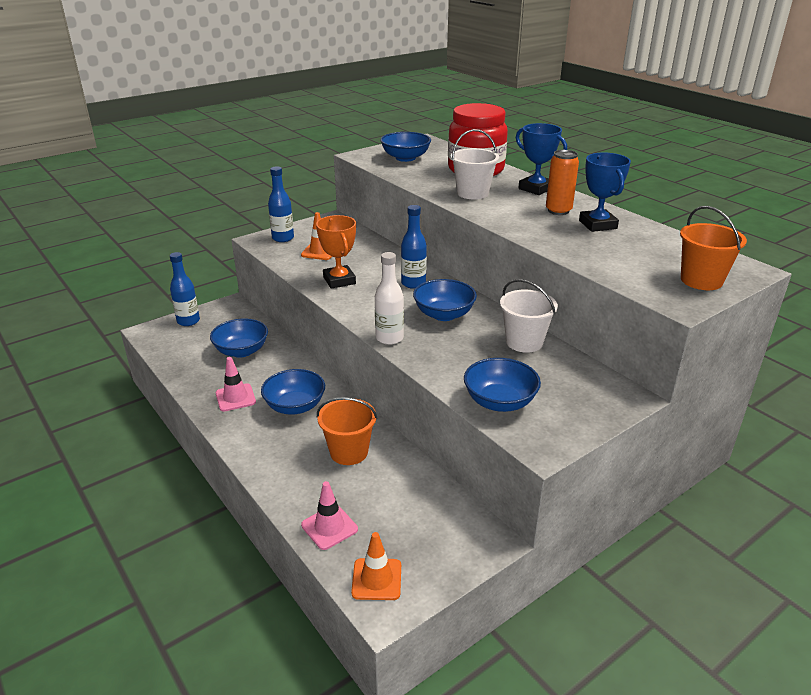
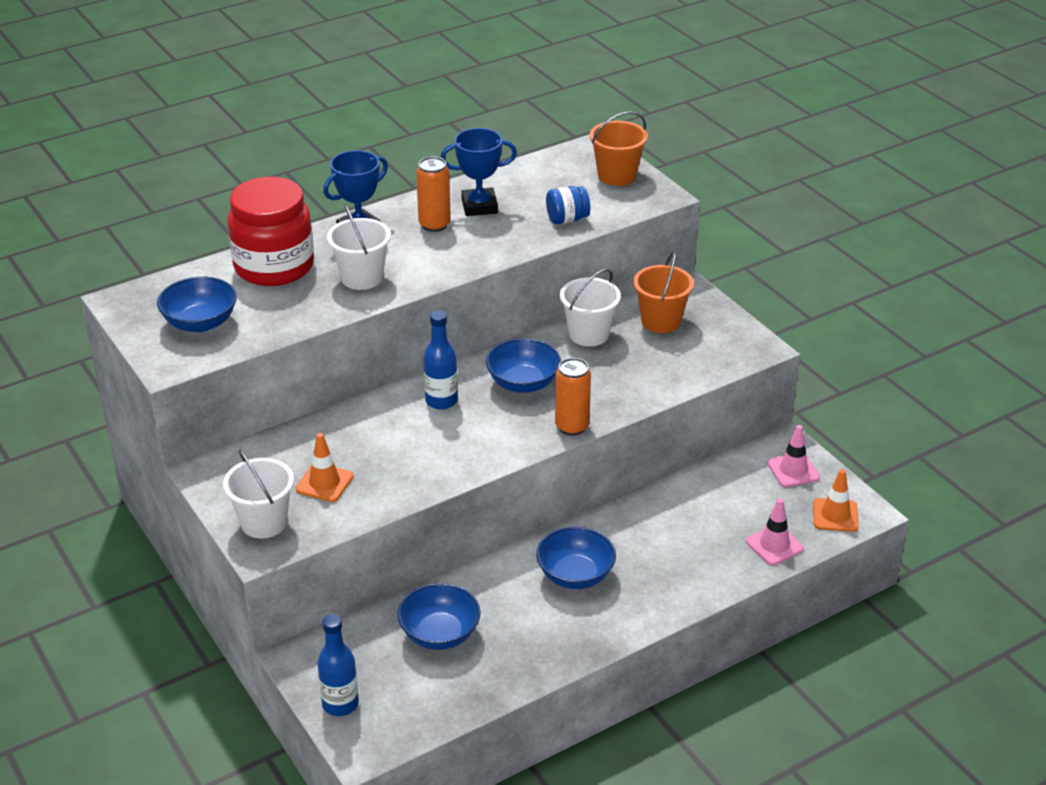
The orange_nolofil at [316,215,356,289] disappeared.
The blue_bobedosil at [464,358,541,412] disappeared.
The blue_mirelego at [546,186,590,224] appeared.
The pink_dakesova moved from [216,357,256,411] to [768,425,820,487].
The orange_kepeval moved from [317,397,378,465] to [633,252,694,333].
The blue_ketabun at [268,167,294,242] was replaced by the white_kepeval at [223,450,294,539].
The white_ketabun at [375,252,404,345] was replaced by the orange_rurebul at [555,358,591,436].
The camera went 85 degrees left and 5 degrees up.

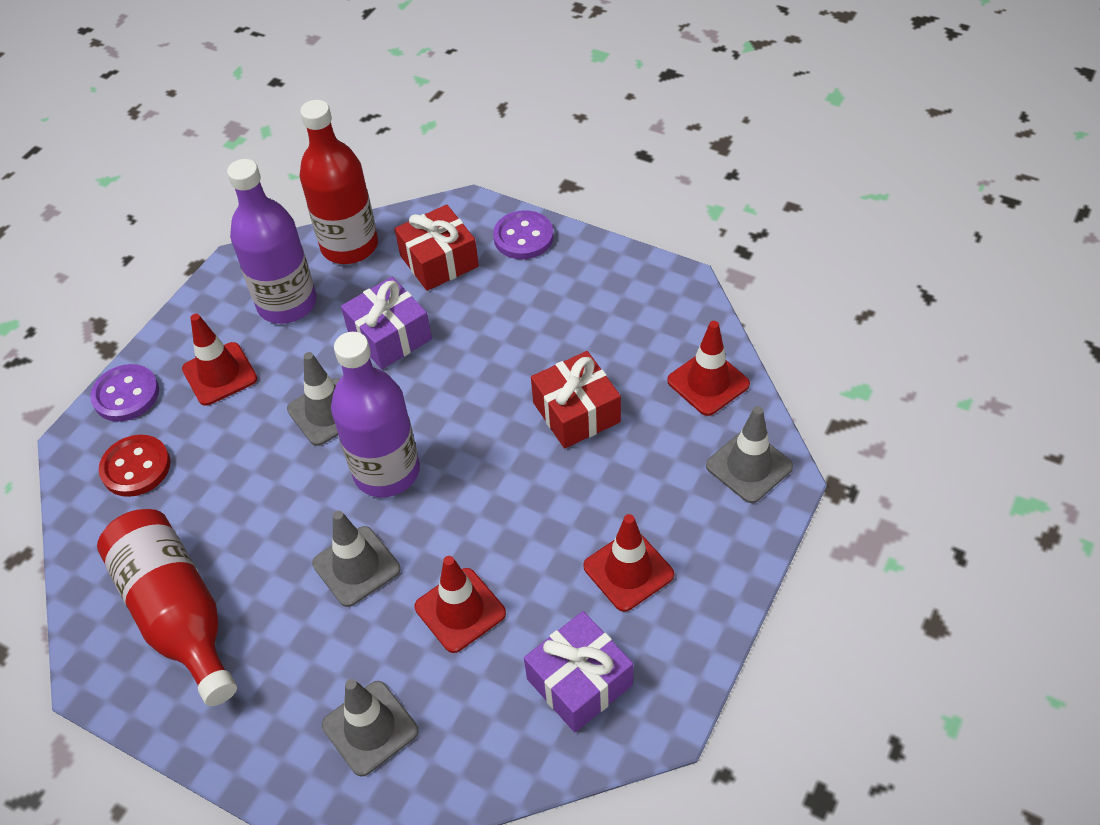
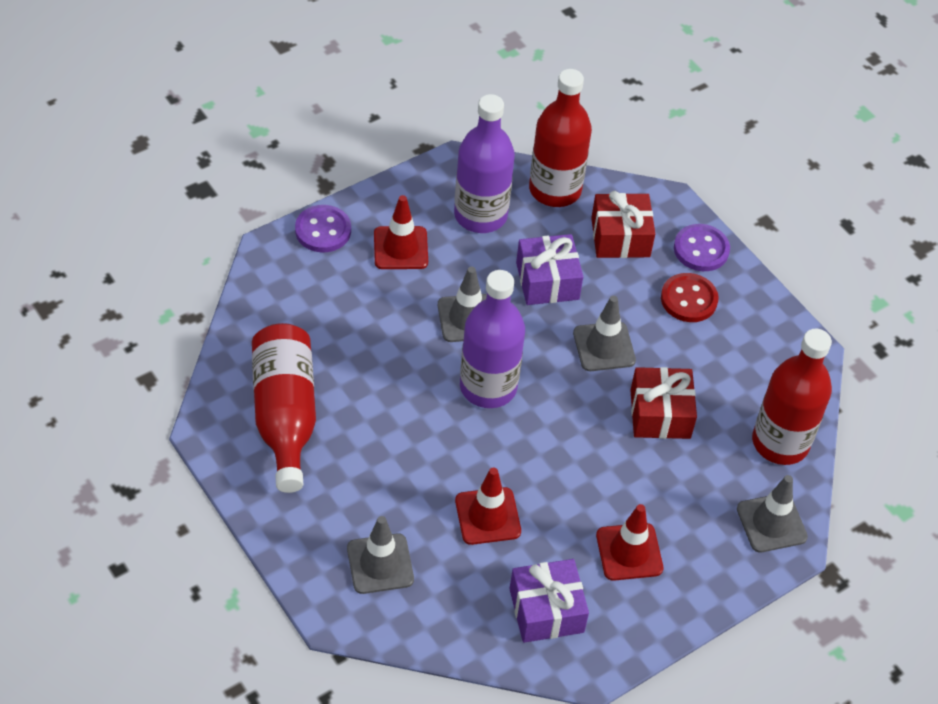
The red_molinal moved from [99,435,171,497] to [661,273,719,322].
The grey_dakesova moved from [312,511,401,607] to [573,296,636,371].
The red_dakesova at [667,321,750,416] was replaced by the red_ketabun at [752,329,832,465].
The camera went 20 degrees right and 0 degrees up.

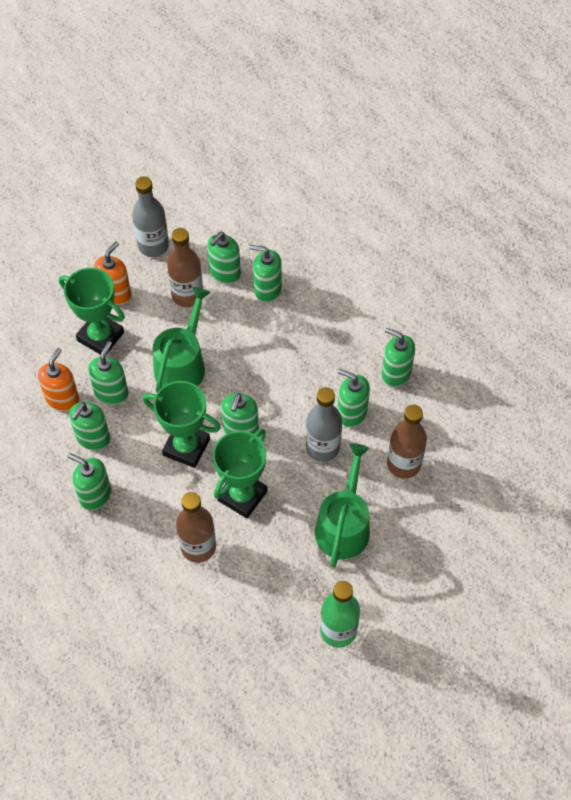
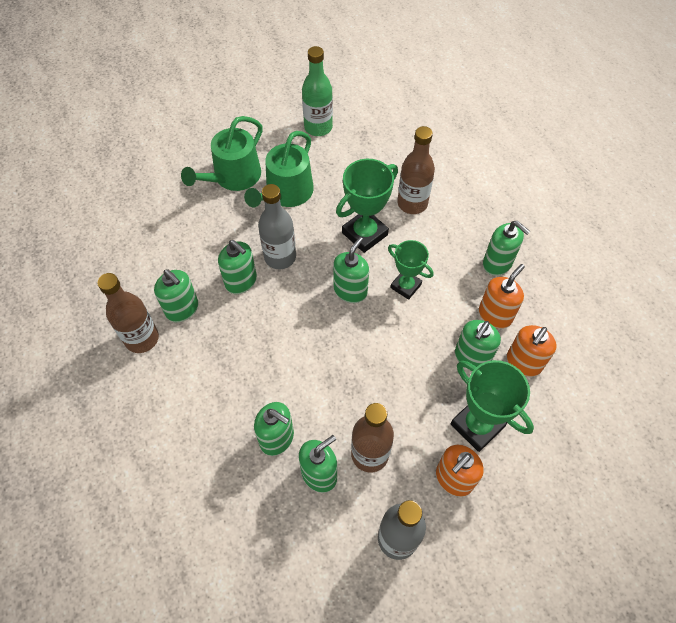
The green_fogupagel moved from [153,287,211,393] to [181,116,263,191].
The brown_ketabun moved from [387,405,427,479] to [97,273,159,353].
The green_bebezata at [69,402,110,451] became the orange_bebezata at [479,264,525,329].
The green_nolofil at [143,381,221,468] changed to 0.65 times the size.
The camera went 165 degrees left and 0 degrees up.

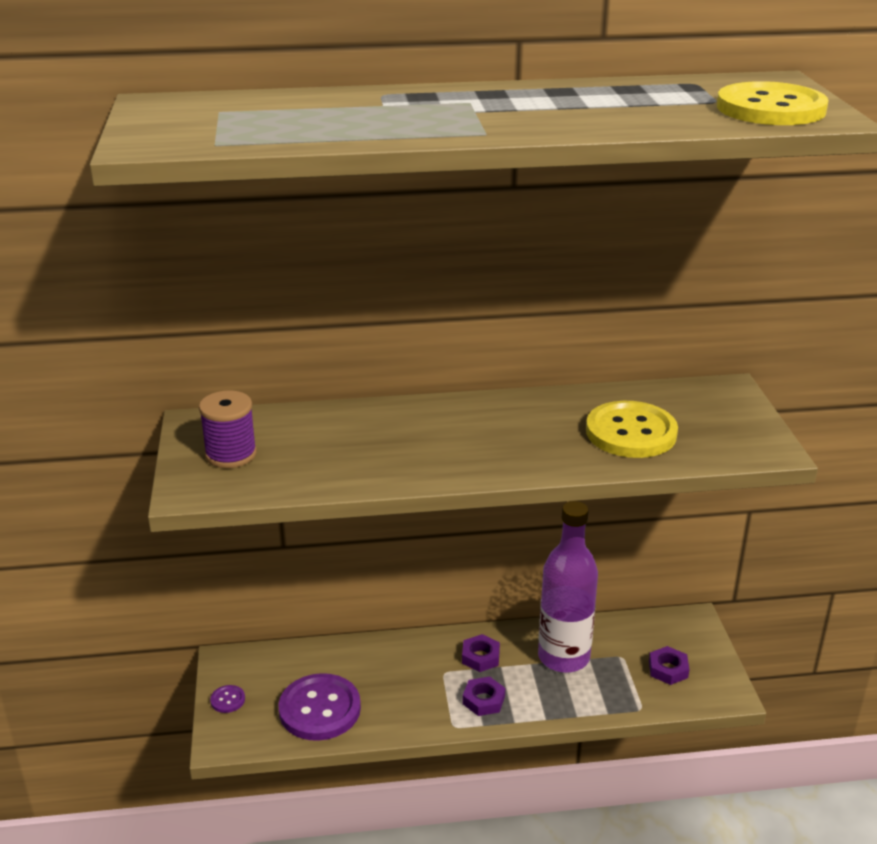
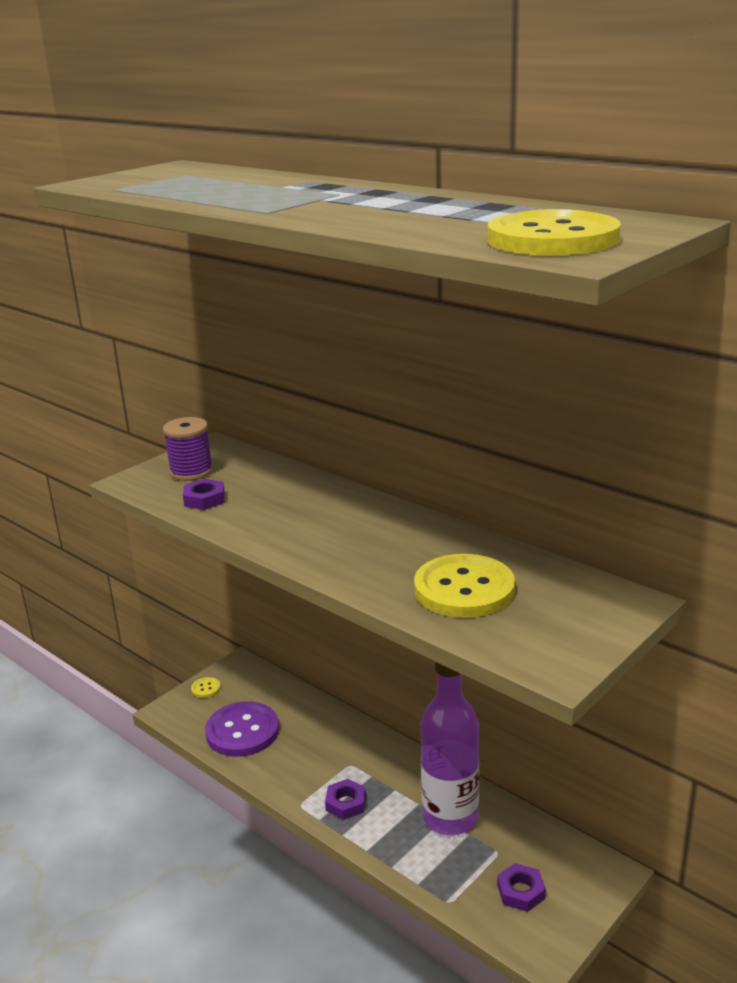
The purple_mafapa moved from [462,634,500,672] to [183,479,225,510].
The purple_molinal at [210,685,245,713] became the yellow_molinal at [191,677,221,698].
The camera went 50 degrees right and 5 degrees down.

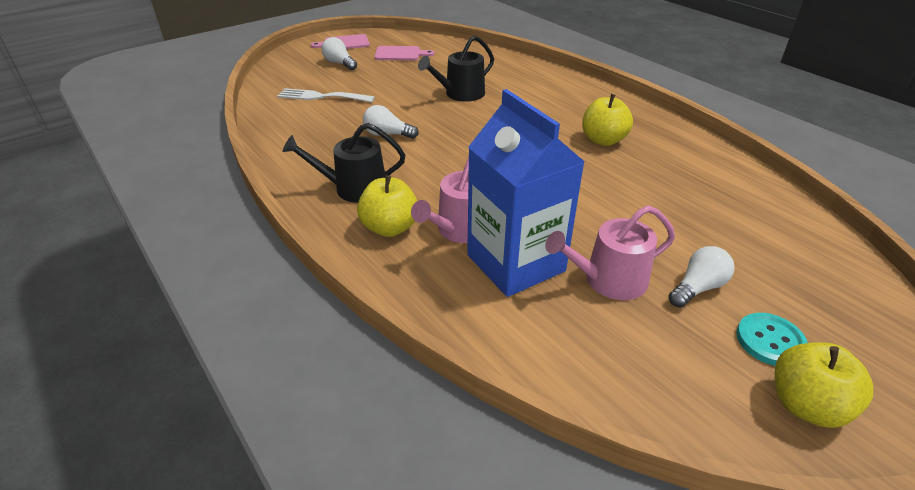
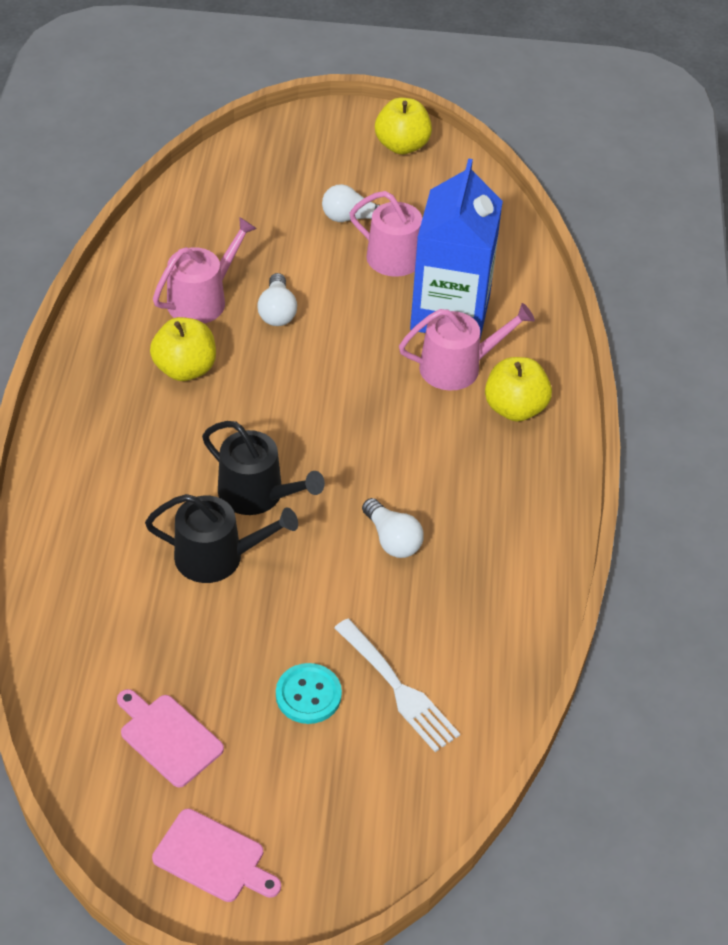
The pink_fogupagel at [153,217,257,324] appeared.
The black_fogupagel moved from [282,123,405,203] to [202,421,325,515].
The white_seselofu moved from [322,37,357,70] to [257,273,297,326].
The turquoise_molinal moved from [736,313,807,366] to [276,663,342,724].
The camera went 140 degrees left and 10 degrees up.

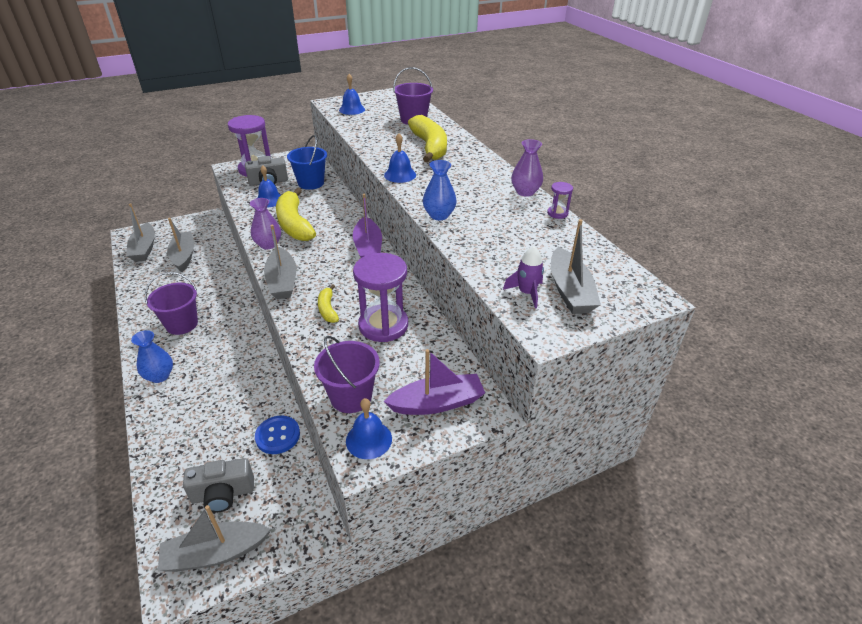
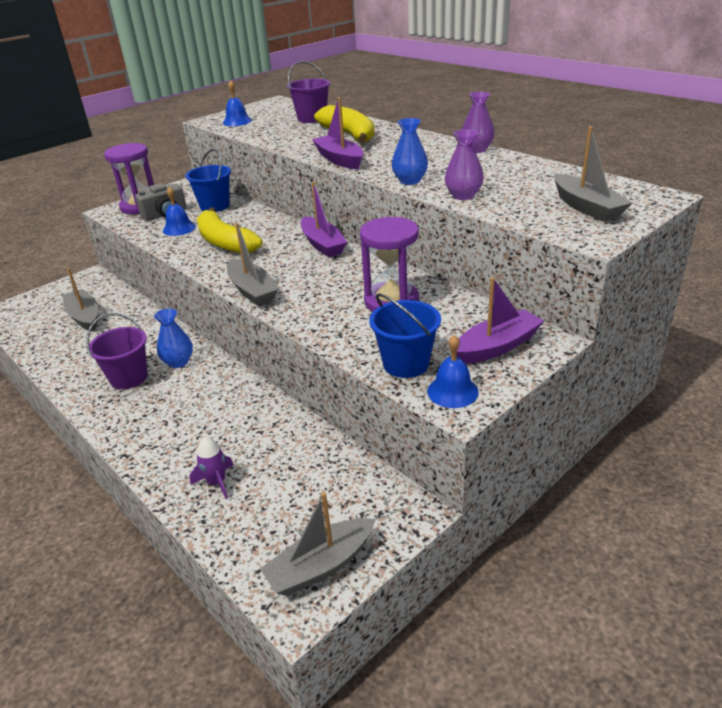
The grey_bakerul at [126,203,155,262] disappeared.
The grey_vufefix at [183,458,254,513] disappeared.
The blue_molinal at [255,416,300,454] disappeared.
The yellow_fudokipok at [318,284,339,323] disappeared.
The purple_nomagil at [547,182,573,219] disappeared.
The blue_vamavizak moved from [131,330,173,383] to [154,309,193,368].
The purple_vamavizak moved from [250,198,281,249] to [445,129,484,200].
The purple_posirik moved from [503,246,544,308] to [190,437,234,499].
The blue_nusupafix at [384,134,416,183] was replaced by the purple_bakerul at [312,97,363,170].
The purple_kepeval at [314,336,380,413] became the blue_kepeval at [369,293,441,378].
The camera went 15 degrees left and 5 degrees down.

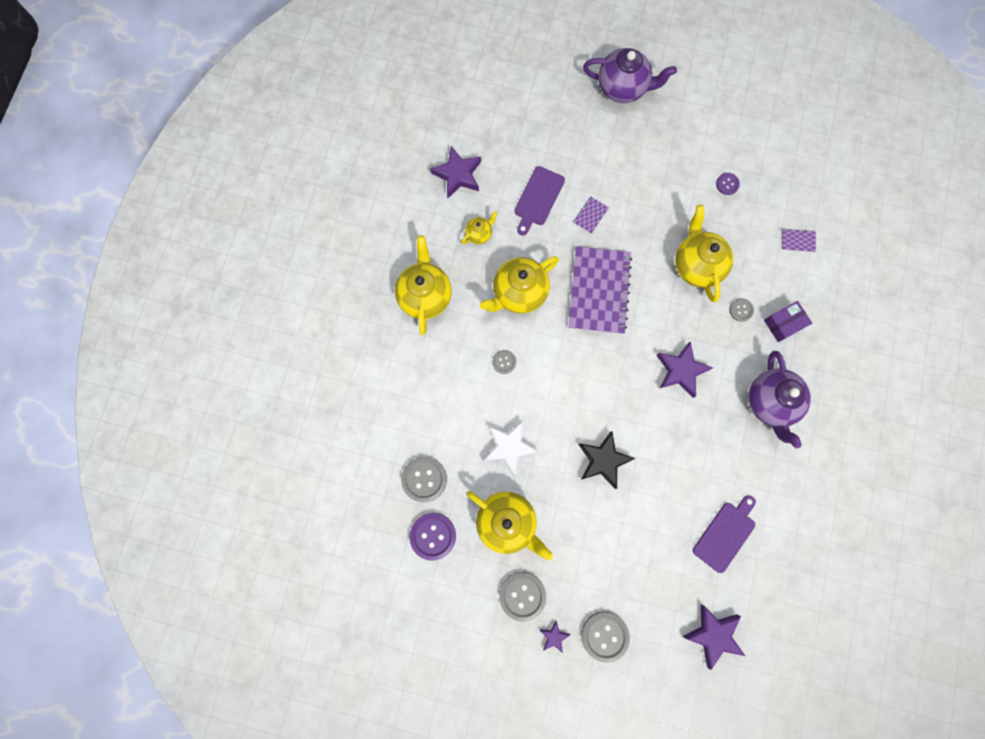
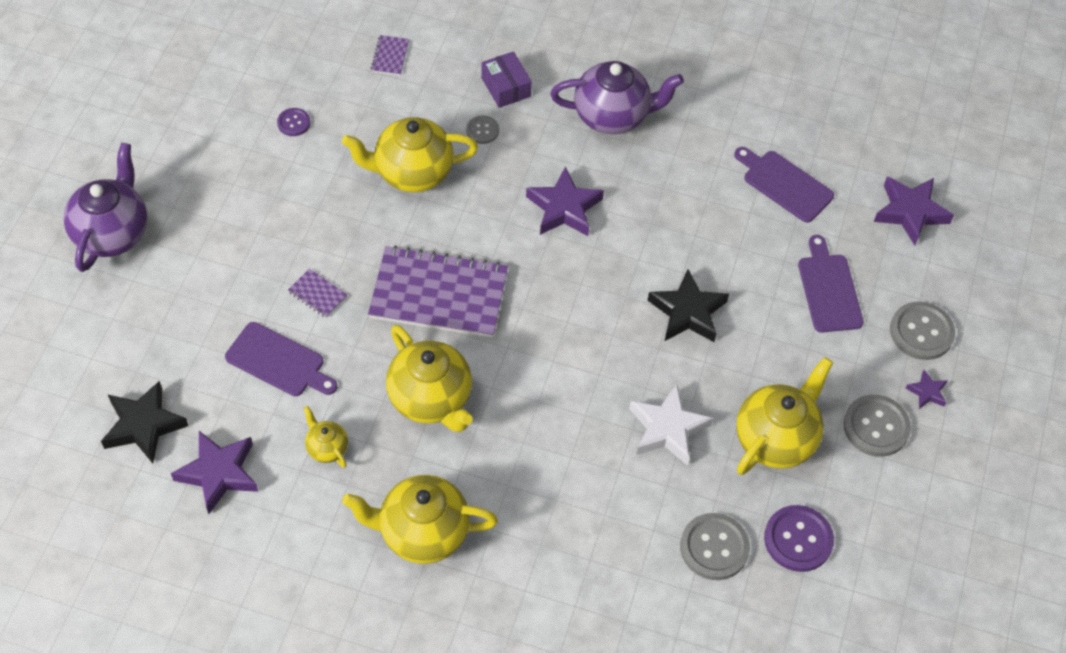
The grey_molinal at [492,350,516,374] disappeared.
The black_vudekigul at [101,381,188,463] appeared.
The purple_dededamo at [798,235,864,333] appeared.
The camera went 90 degrees left and 20 degrees down.

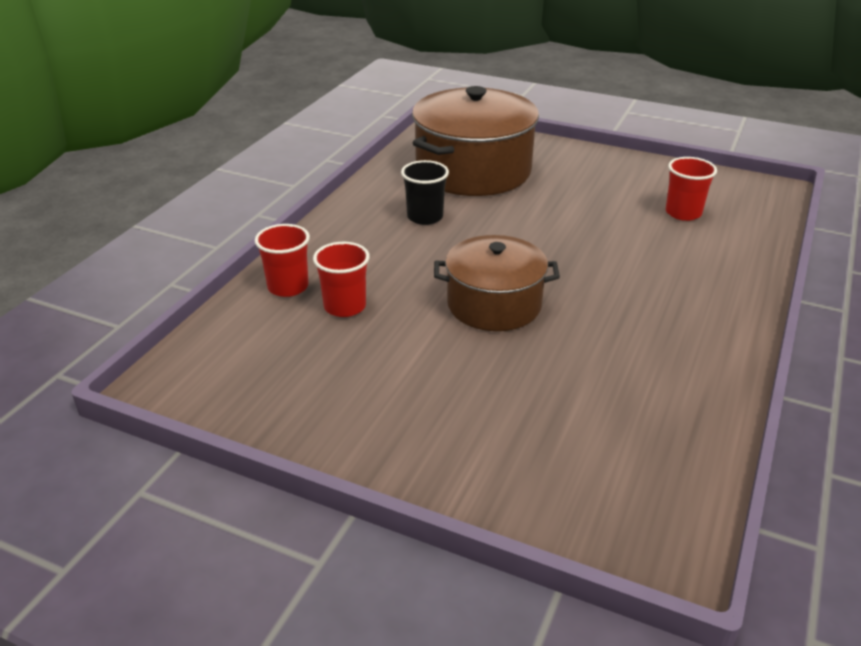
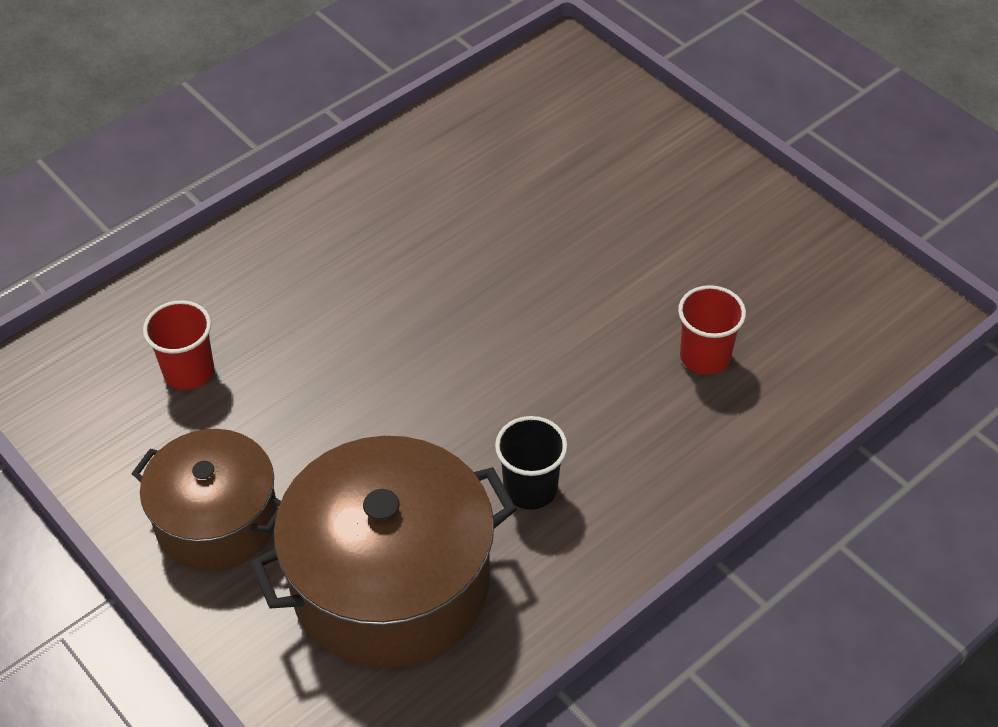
The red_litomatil at [255,224,310,297] disappeared.
The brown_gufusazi moved from [434,235,560,331] to [132,429,281,571].
The camera went 155 degrees left and 15 degrees up.

